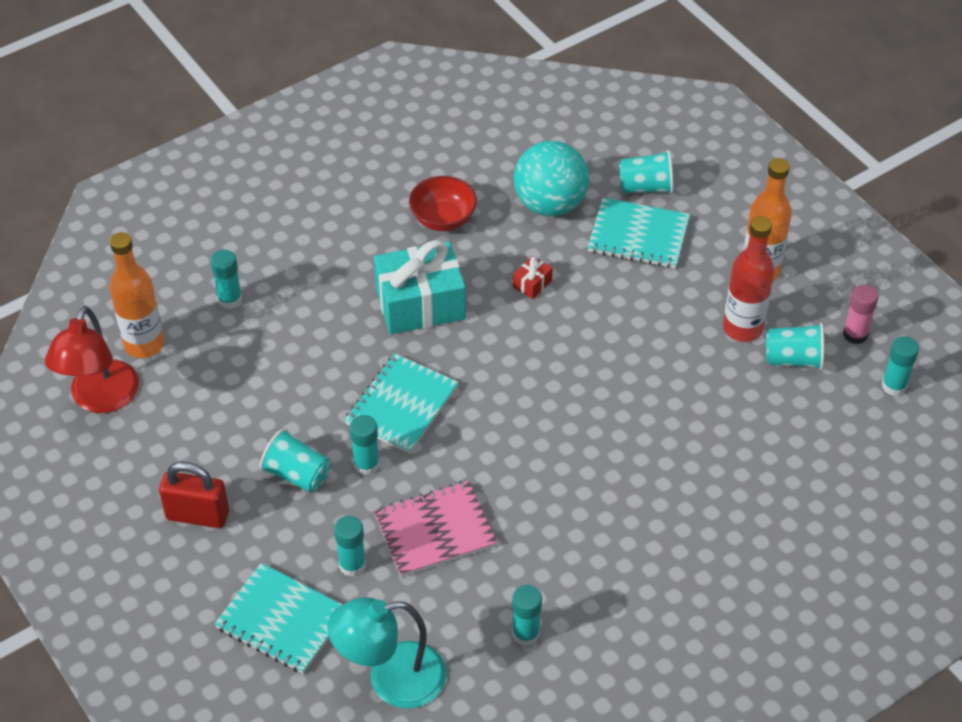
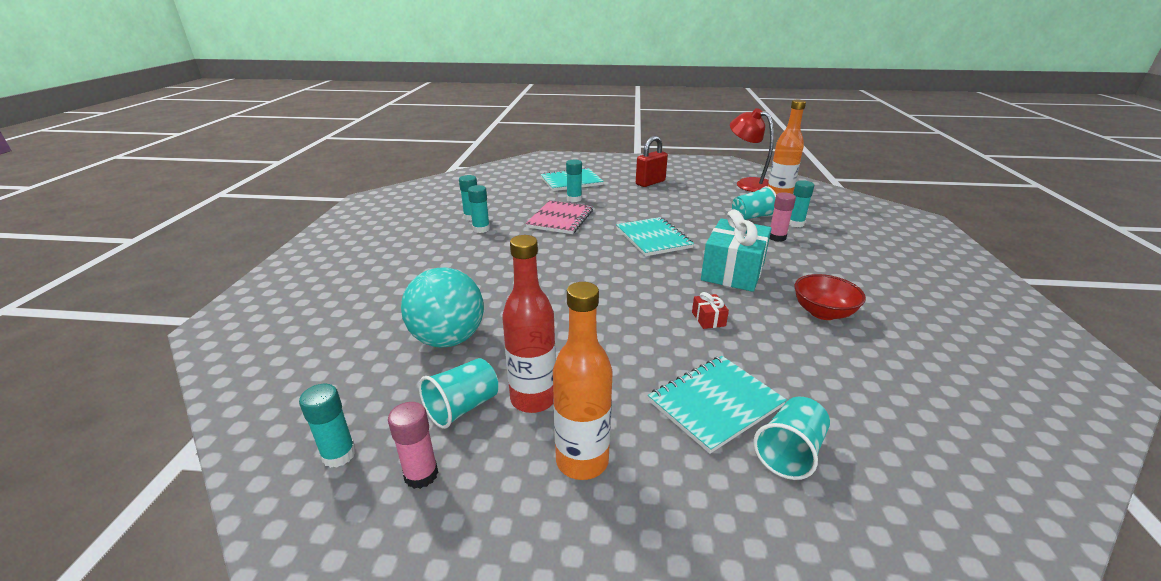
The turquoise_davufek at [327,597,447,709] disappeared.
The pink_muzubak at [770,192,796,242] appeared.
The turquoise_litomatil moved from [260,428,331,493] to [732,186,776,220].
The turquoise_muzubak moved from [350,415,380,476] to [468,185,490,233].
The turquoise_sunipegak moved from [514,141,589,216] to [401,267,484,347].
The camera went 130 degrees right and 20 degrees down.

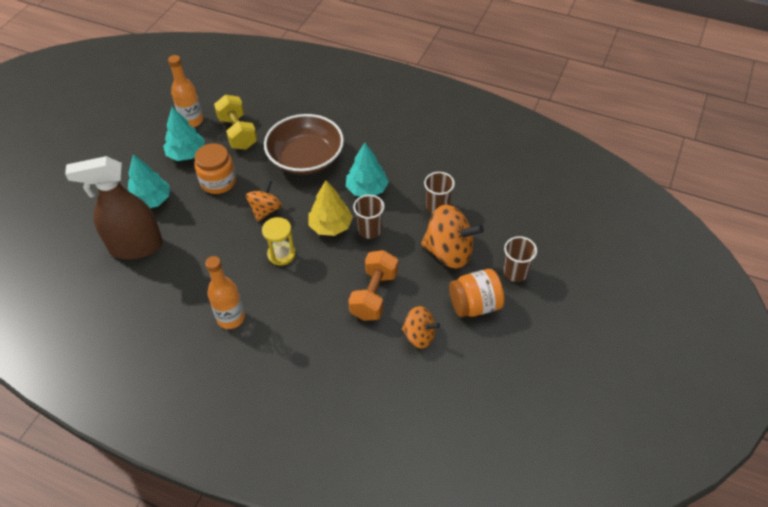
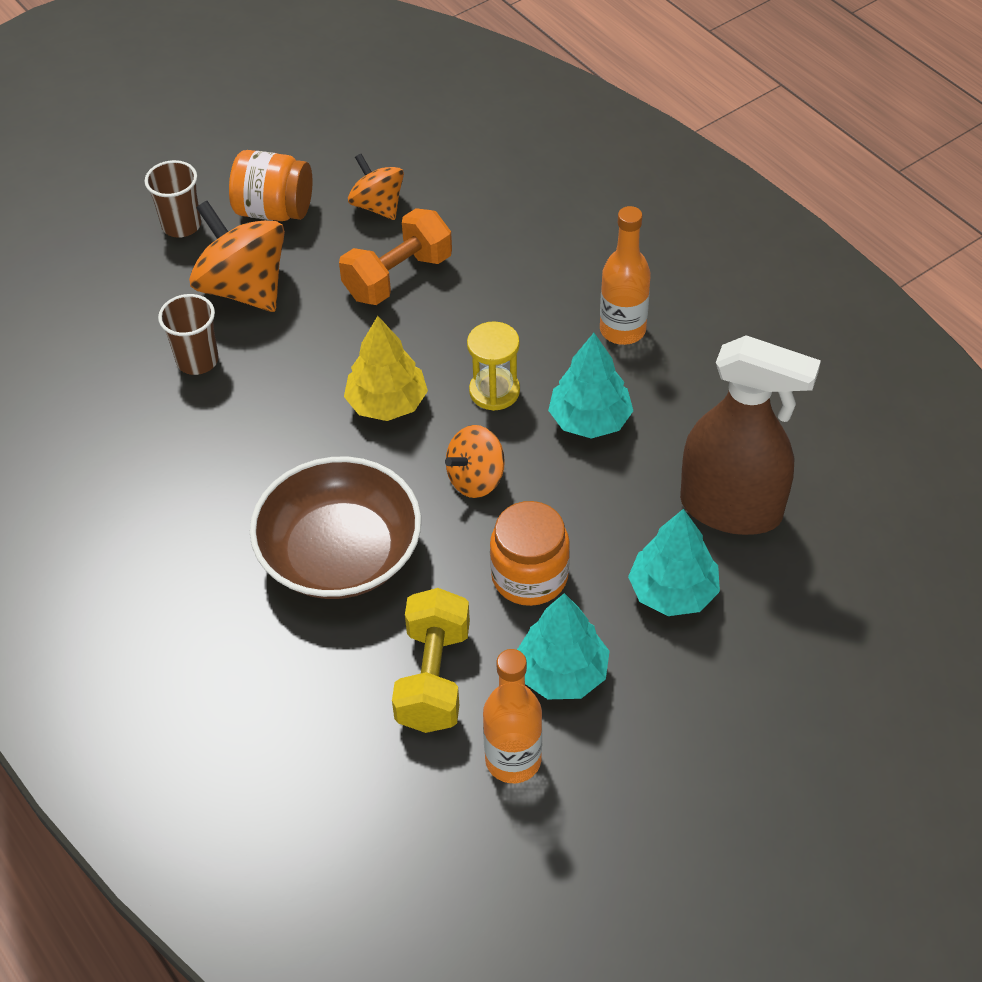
The brown_litomatil at [353,195,385,239] disappeared.
The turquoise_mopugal moved from [346,143,389,197] to [548,333,633,439].
The camera went 150 degrees left and 0 degrees up.

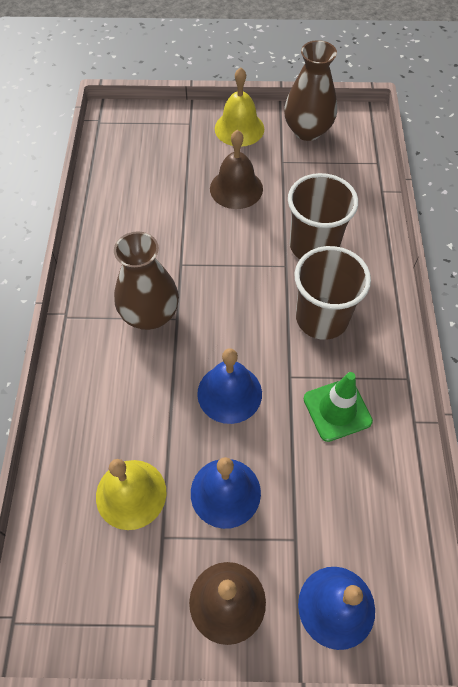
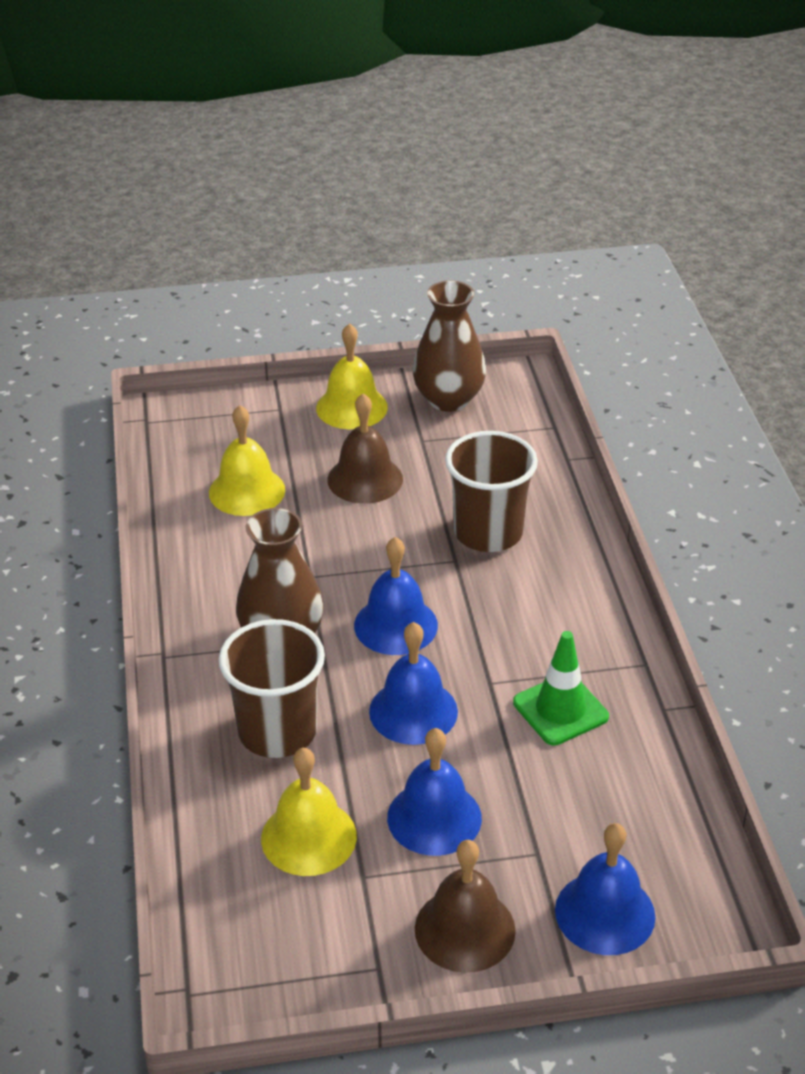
The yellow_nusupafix at [209,405,285,516] appeared.
The blue_nusupafix at [354,537,438,655] appeared.
The brown_litomatil moved from [294,246,371,340] to [219,619,325,758].
The camera went 10 degrees left and 20 degrees down.

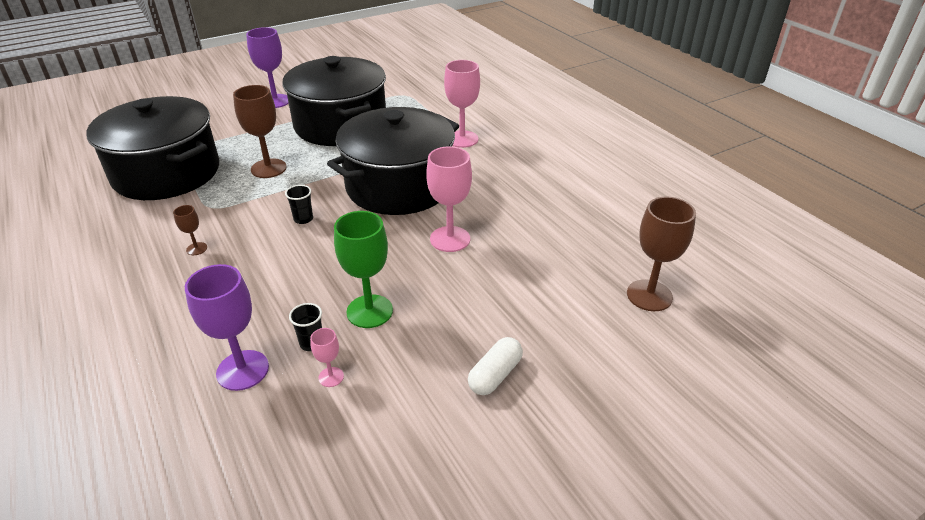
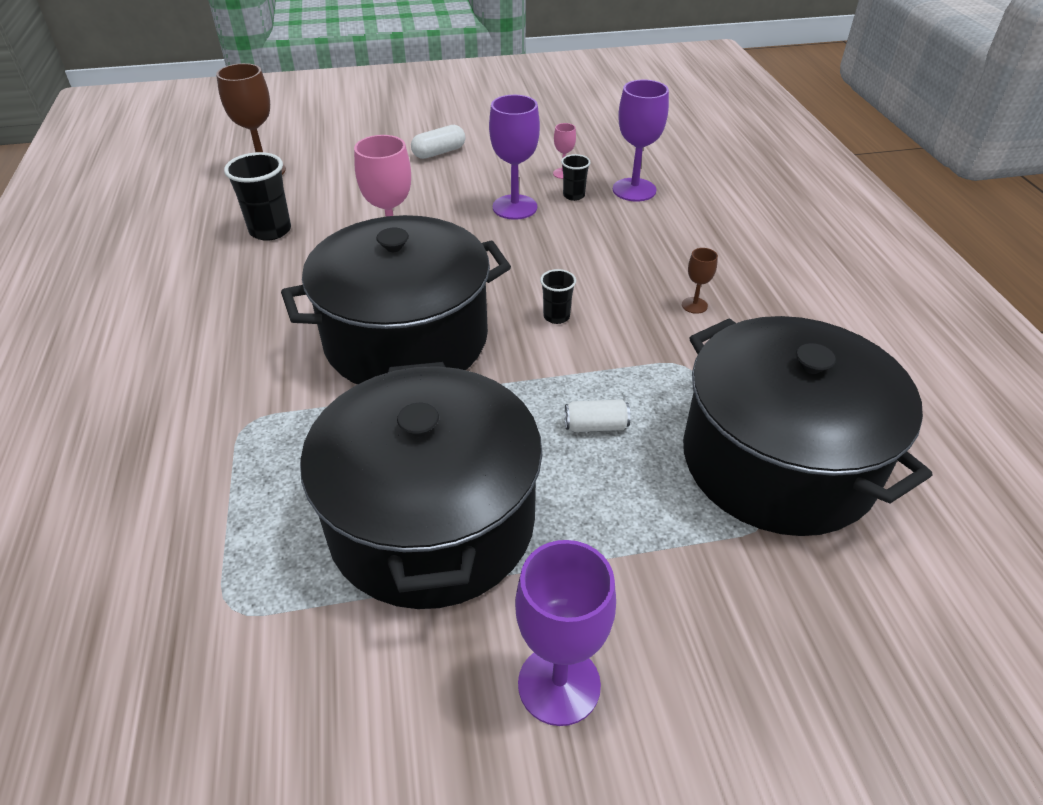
The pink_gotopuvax at [444,60,480,148] disappeared.
The black_litomatil at [224,152,291,241] appeared.
The brown_gotopuvax at [233,85,287,178] was replaced by the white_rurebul at [565,399,630,432].
The green_gotopuvax at [334,211,393,328] became the purple_gotopuvax at [489,95,540,220].
The camera went 160 degrees left and 5 degrees up.

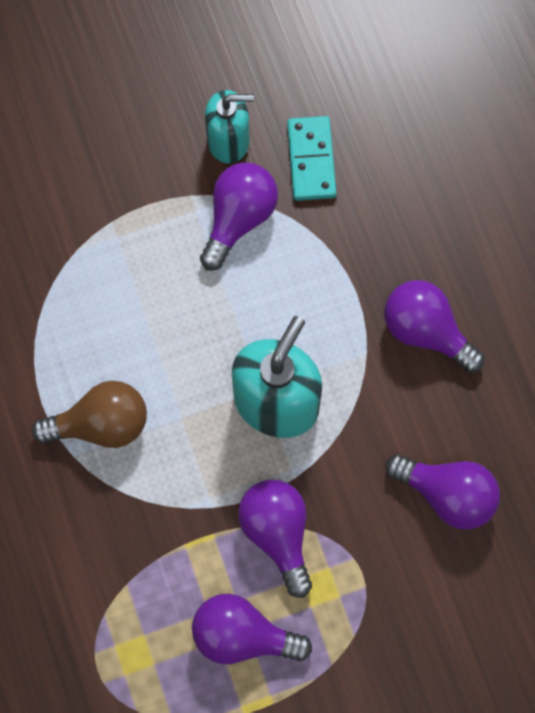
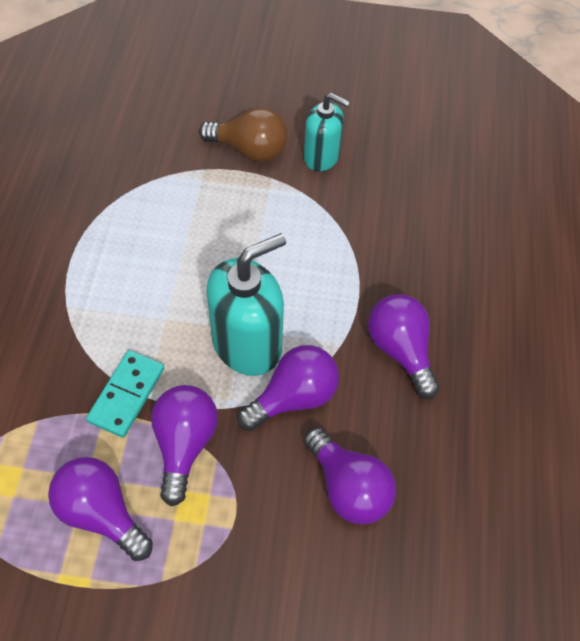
The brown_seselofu moved from [32,381,147,448] to [199,107,288,162].
The purple_seselofu moved from [200,162,278,271] to [237,345,339,431].
The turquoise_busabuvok moved from [287,116,336,201] to [86,350,164,438].
The camera went 25 degrees right and 15 degrees down.

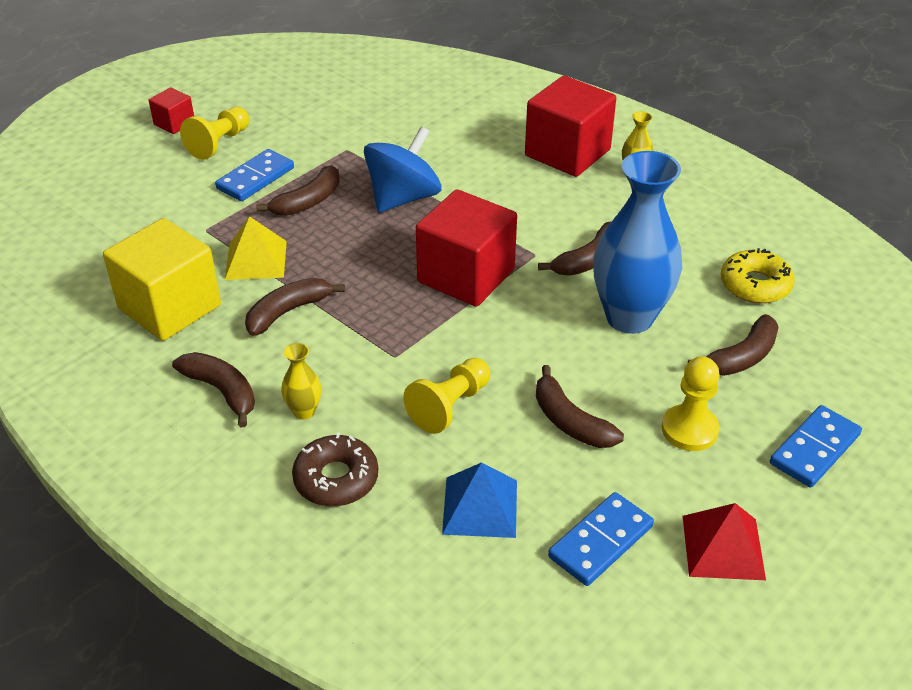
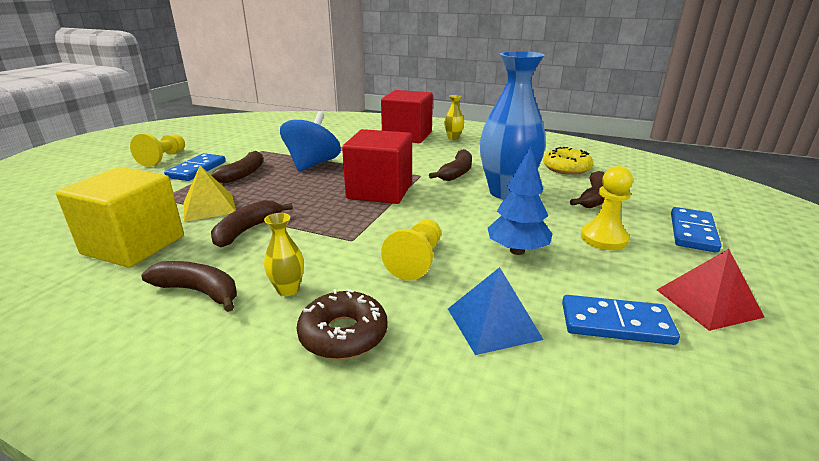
The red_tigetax at [149,87,194,134] disappeared.
The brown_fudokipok at [536,365,624,448] was replaced by the blue_mopugal at [488,146,552,255].
The blue_busabuvok at [548,492,654,586] turned 75 degrees clockwise.
The camera went 20 degrees left and 15 degrees down.

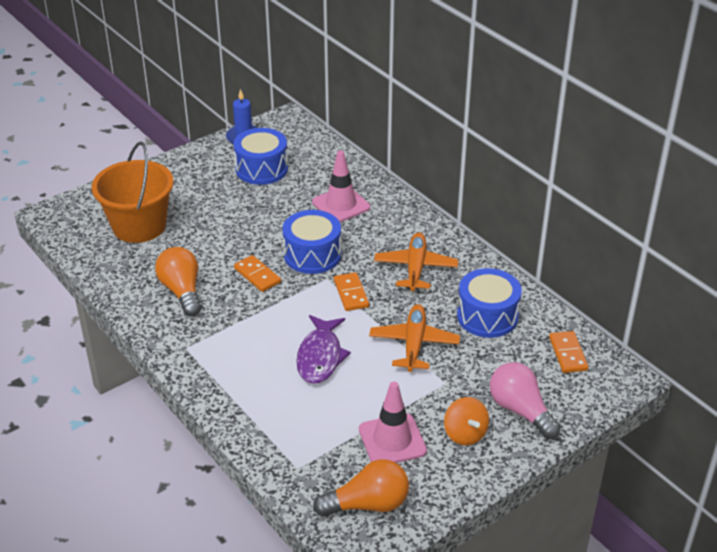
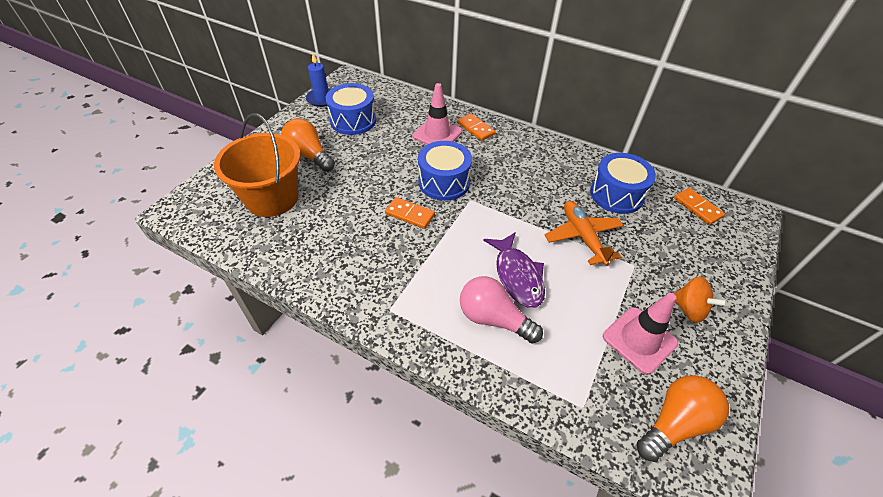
The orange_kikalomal at [374,232,458,291] disappeared.
The orange_seselofu moved from [155,247,201,316] to [281,118,335,172].
The orange_busabuvok moved from [334,272,369,311] to [457,113,496,141].
The pink_seselofu moved from [490,362,561,439] to [460,276,543,344].
The camera went 25 degrees left and 10 degrees up.

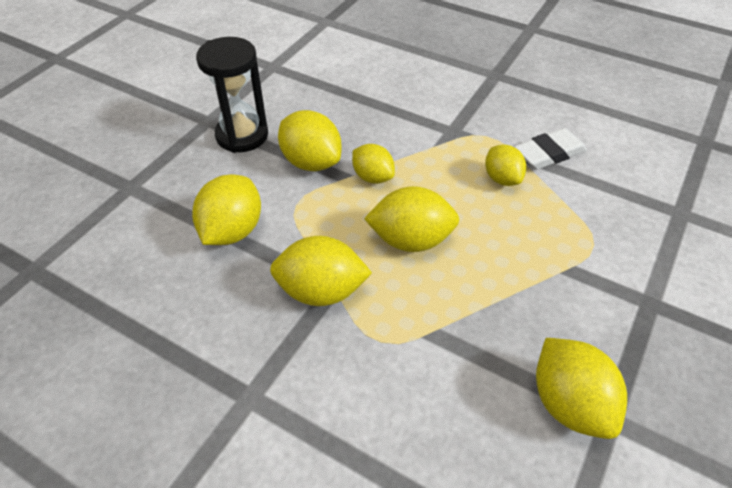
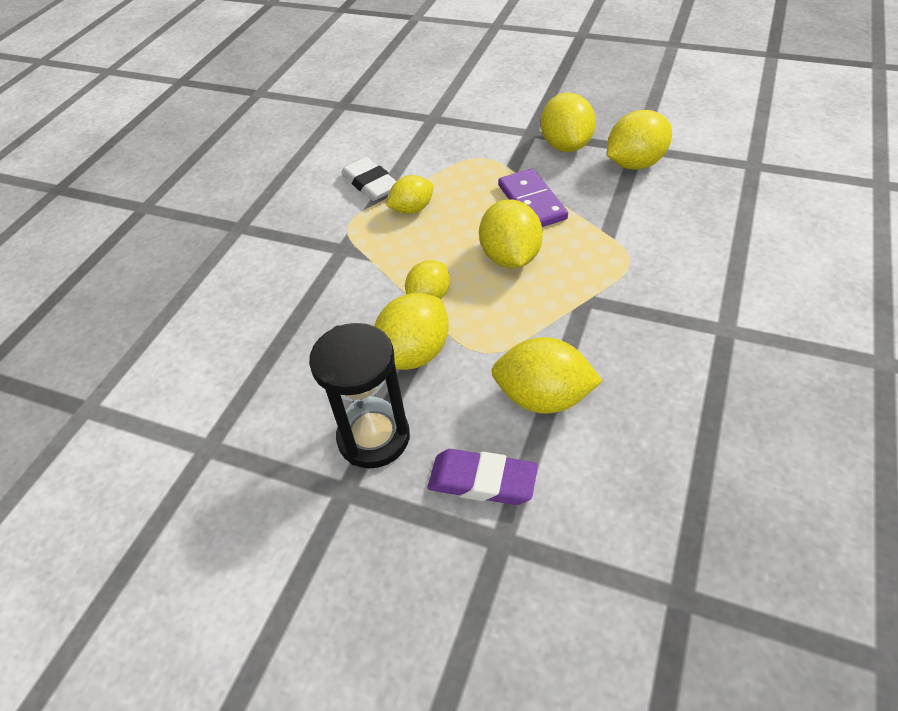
The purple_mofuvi at [428,449,538,505] appeared.
The purple_busabuvok at [498,169,568,227] appeared.
The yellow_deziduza moved from [270,236,372,306] to [541,93,596,152].
The camera went 95 degrees left and 0 degrees up.

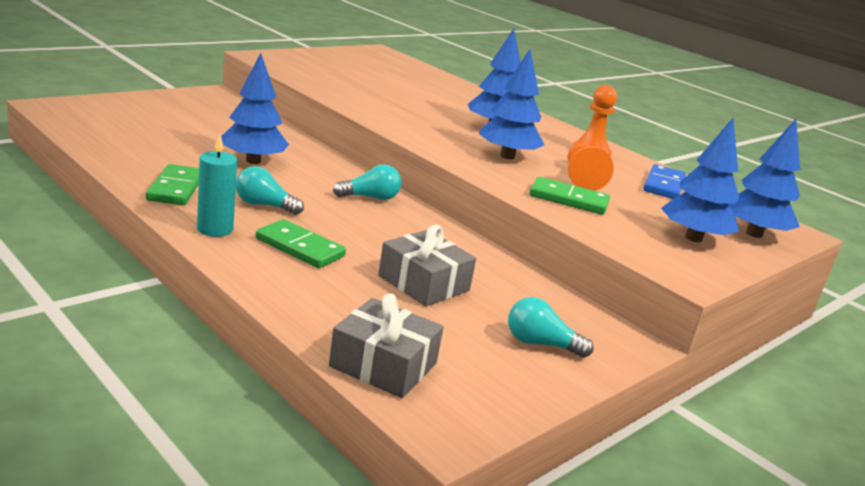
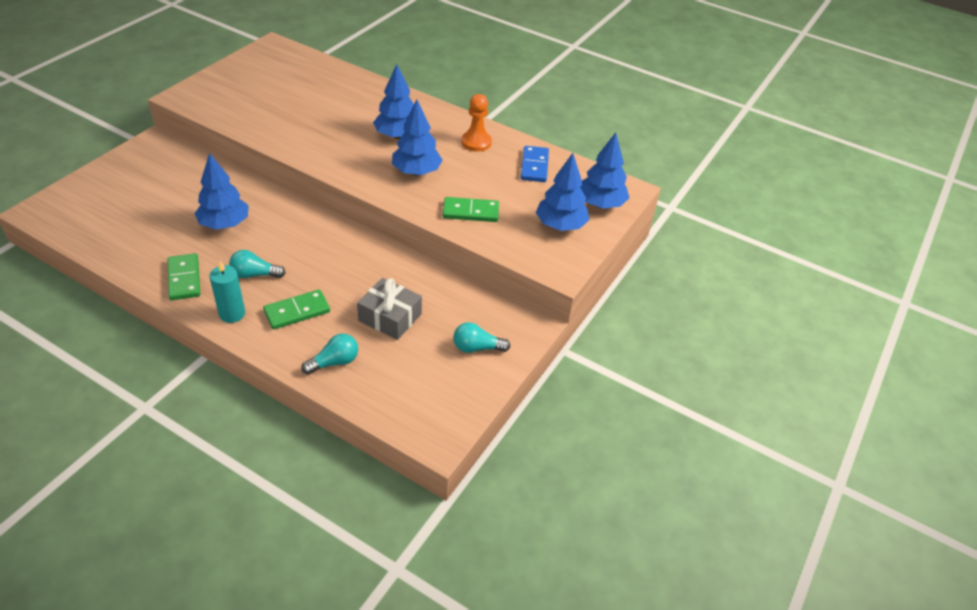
The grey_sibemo at [329,293,444,398] disappeared.
The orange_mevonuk at [568,144,614,191] disappeared.
The turquoise_seselofu moved from [333,164,402,200] to [301,333,358,375].
The green_busabuvok at [256,219,346,268] turned 45 degrees counterclockwise.
The camera went 15 degrees left and 20 degrees up.

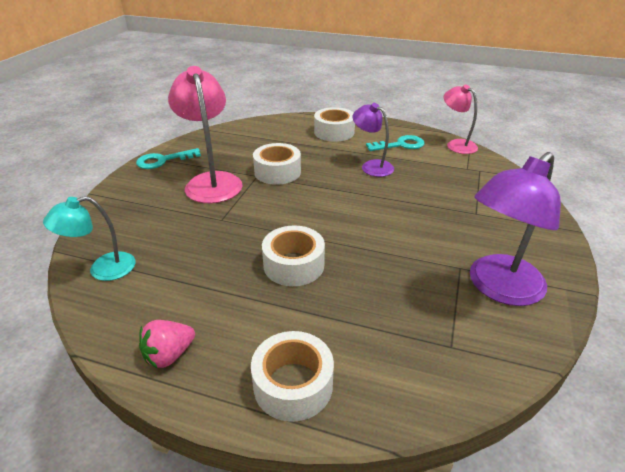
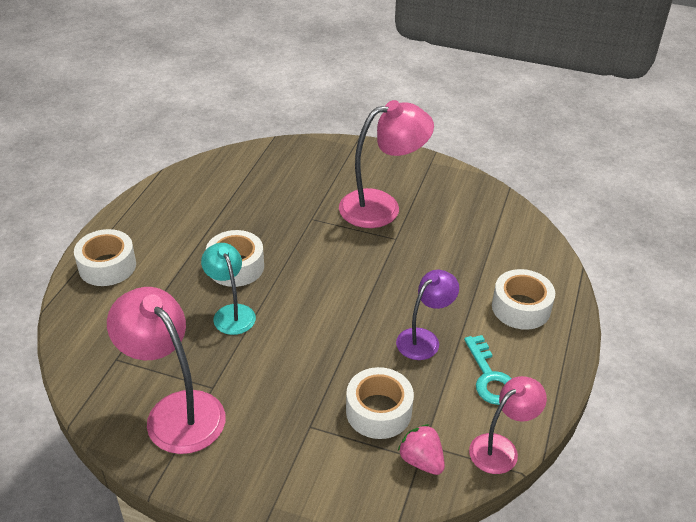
The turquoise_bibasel at [136,148,201,169] disappeared.
The turquoise_davufek moved from [43,196,136,281] to [201,243,256,335].
The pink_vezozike moved from [139,320,195,369] to [398,424,445,475].
The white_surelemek moved from [253,143,301,185] to [346,367,414,439].
The purple_davufek at [470,152,561,306] became the pink_davufek at [107,287,226,454].
The camera went 90 degrees right and 5 degrees up.

